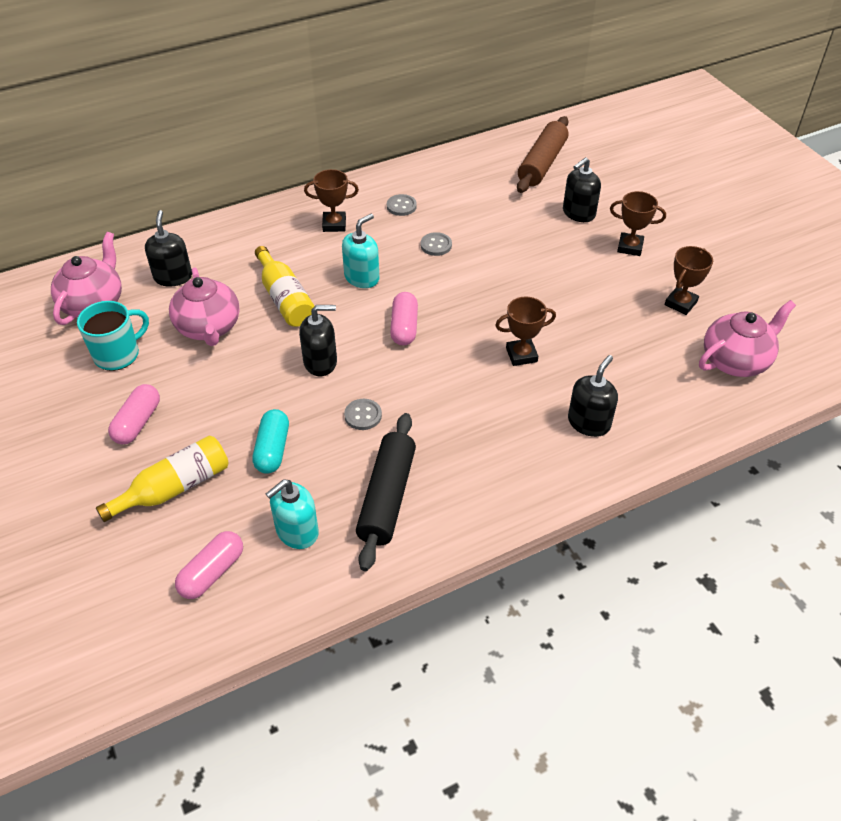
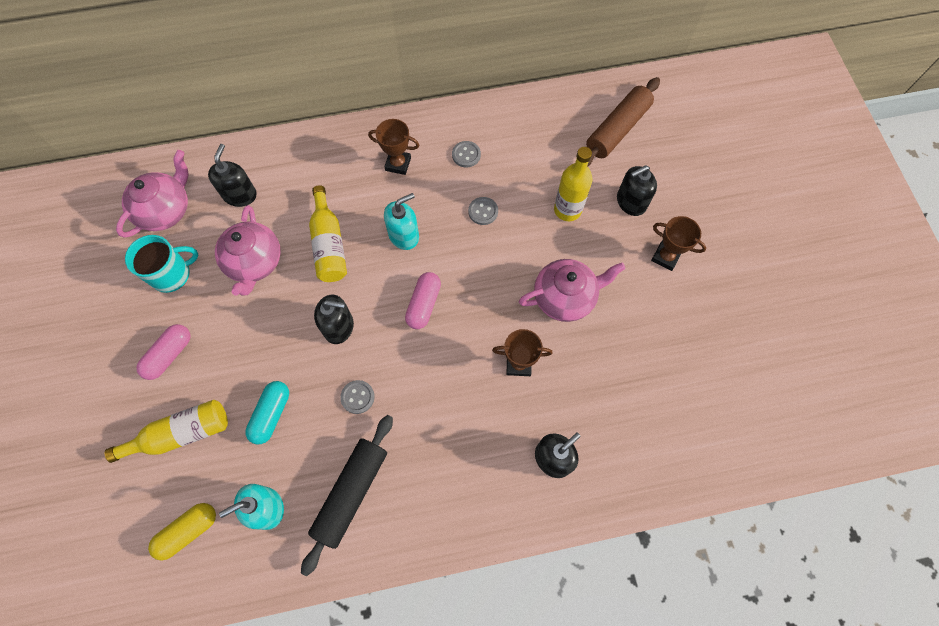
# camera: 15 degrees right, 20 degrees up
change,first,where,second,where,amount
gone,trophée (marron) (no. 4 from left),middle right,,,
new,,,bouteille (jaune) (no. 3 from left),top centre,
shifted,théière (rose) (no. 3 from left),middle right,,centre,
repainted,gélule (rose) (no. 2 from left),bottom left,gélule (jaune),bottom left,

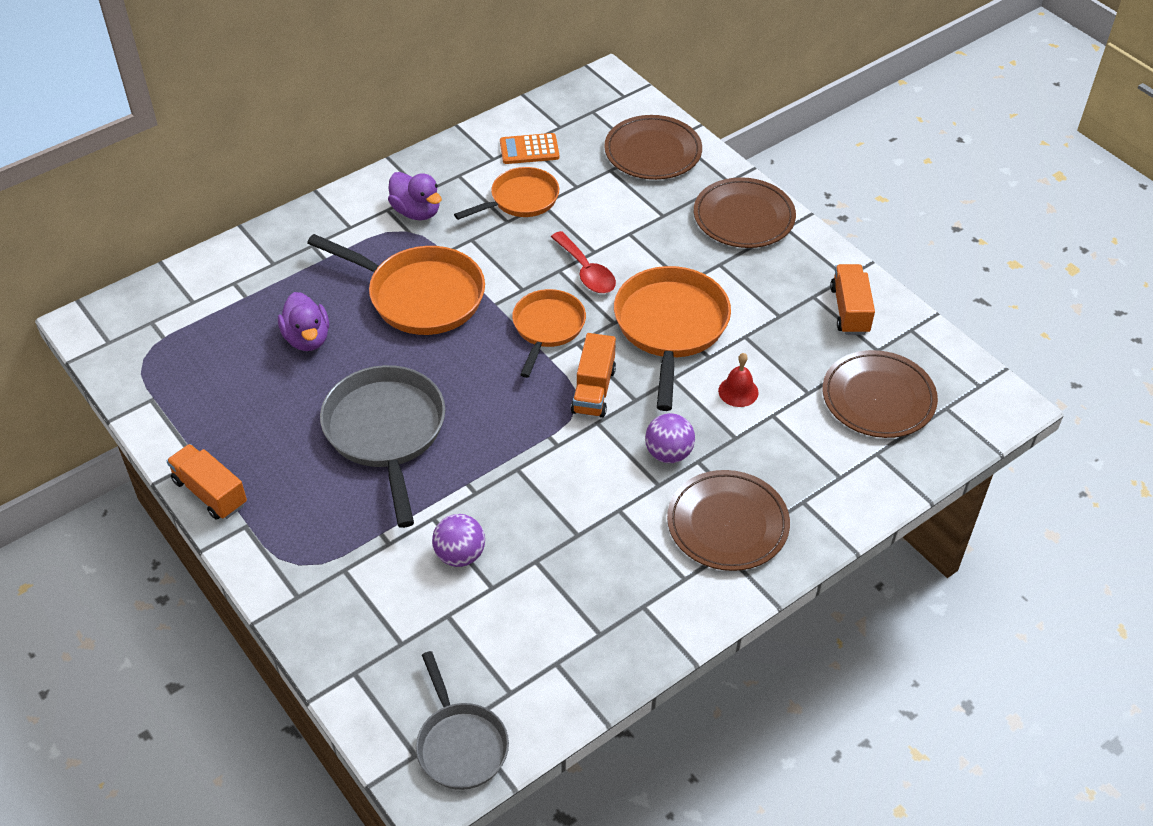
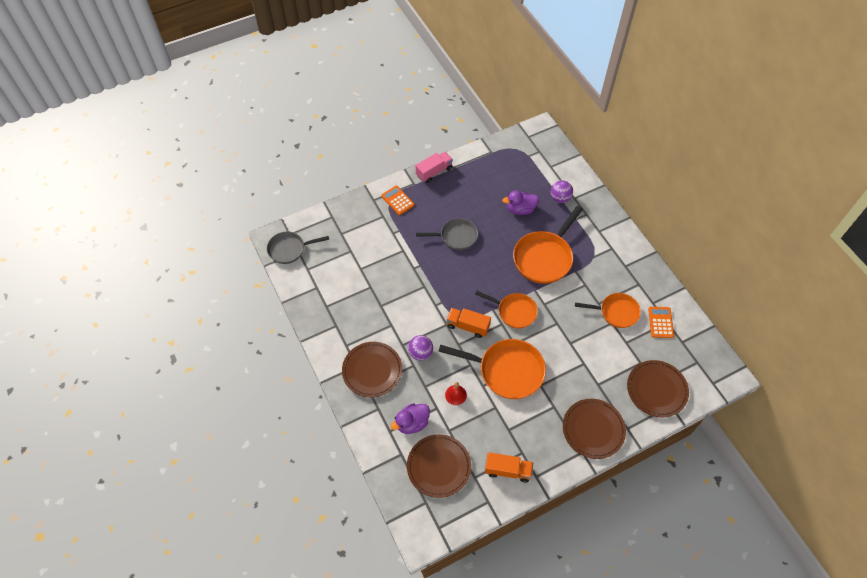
# camera: 100 degrees right, 10 degrees up
change,first,where,second,where,amount
gone,cuillère (rouge),top centre,,,
new,,,calculatrice (orange) (no. 1 from left),centre,
shifted,canard (violet) (no. 2 from left in the first image),top centre,canard (violet) (no. 1 from left),bottom centre,
shifted,balle (violet) (no. 1 from left in the first image),centre,balle (violet) (no. 2 from left),top centre,
repainted,camion (orange) (no. 1 from left),middle left,camion (rose),top centre,
rotated,poêle (orange) (no. 2 from left in the first image),top centre,poêle (orange) (no. 4 from left),middle right,60 degrees counterclockwise
scaled,poêle (gris) (no. 1 from left in the first image),middle left,poêle (gris) (no. 2 from left),centre,x0.63

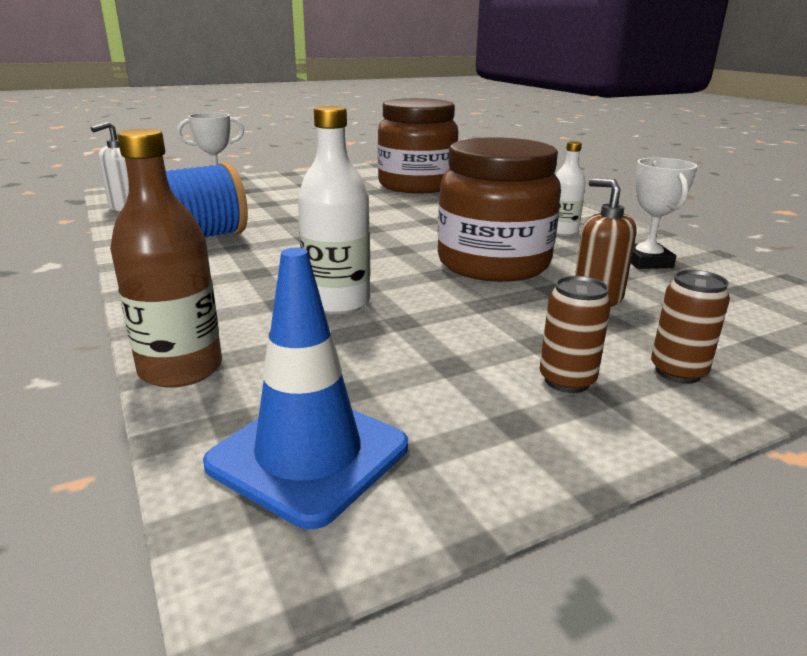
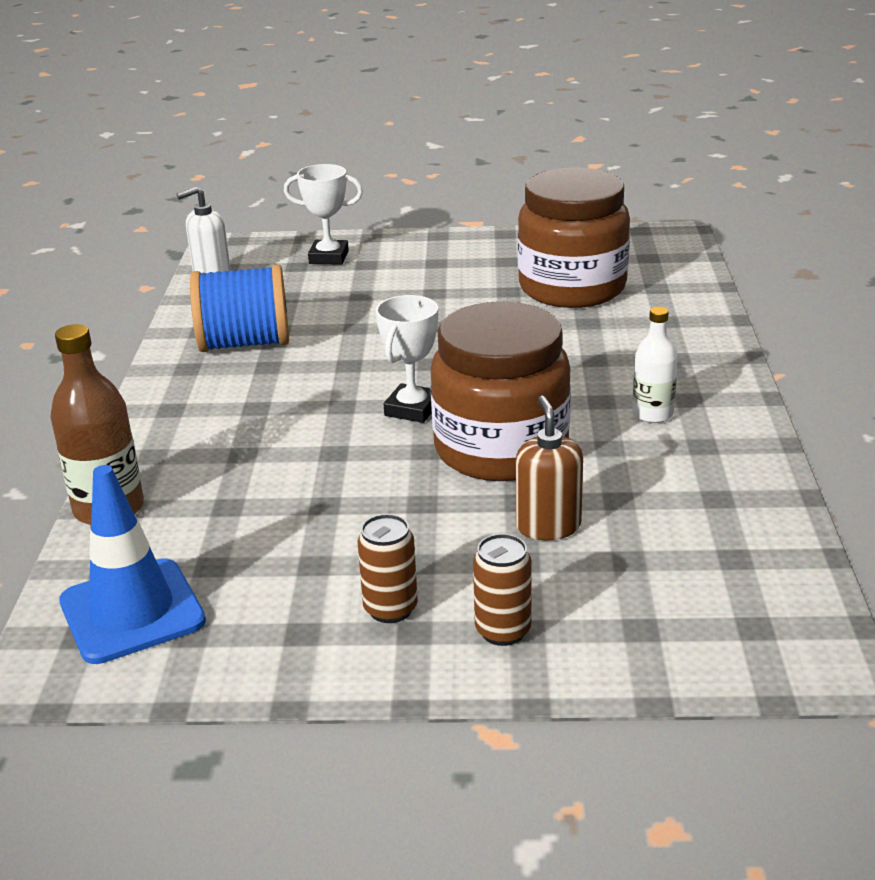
# camera: 30 degrees right, 5 degrees up
change,first,where,second,where,amount
gone,bouteille (blanc) (no. 1 from left),top centre,,,
shifted,trophée (blanc) (no. 2 from left),top right,,centre,

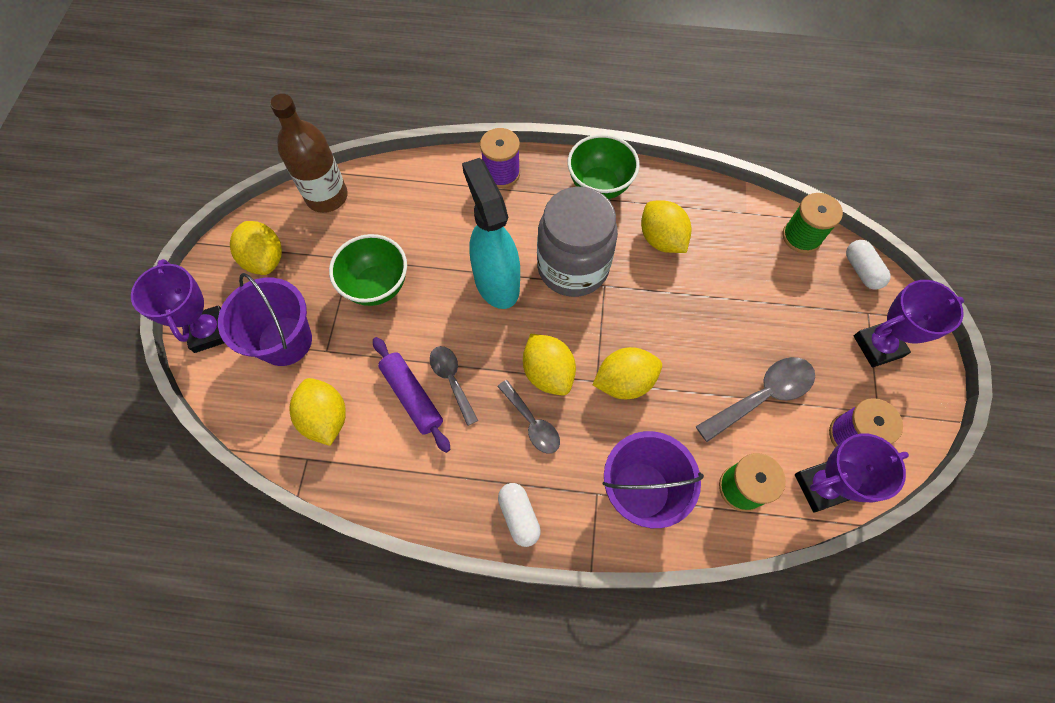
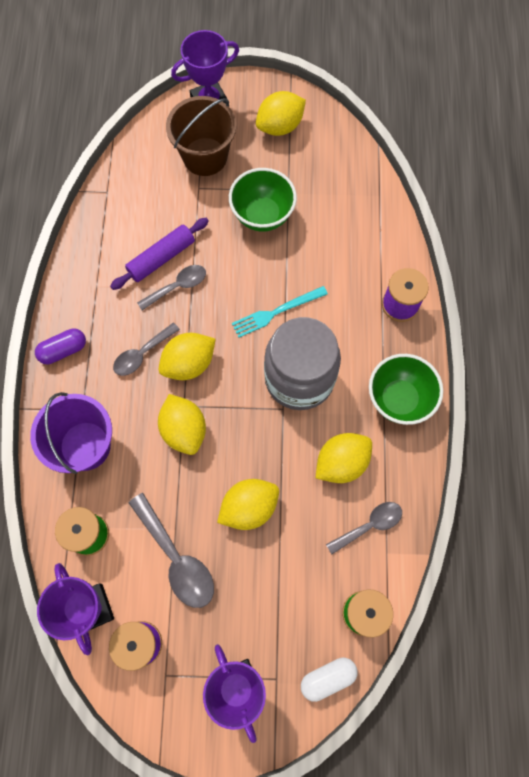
# camera: 85 degrees right, 5 degrees up
change,first,where,second,where,amount
gone,bouteille (marron),top left,,,
new,,,cuillère (gris) (no. 4 from left),bottom right,
shifted,citron (jaune) (no. 2 from left in the first image),middle left,citron (jaune) (no. 3 from left),centre,
swapped,vaporisateur (turquoise),top centre,fourchette (turquoise),centre,
repainted,seau (violet) (no. 1 from left),middle left,seau (marron),top centre,
repainted,gélule (blanc) (no. 1 from left),bottom centre,gélule (violet),middle left,

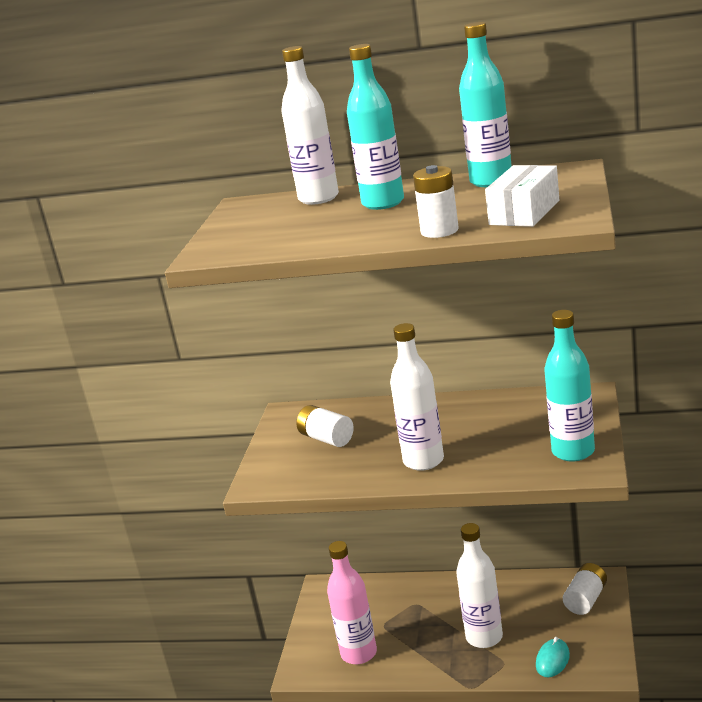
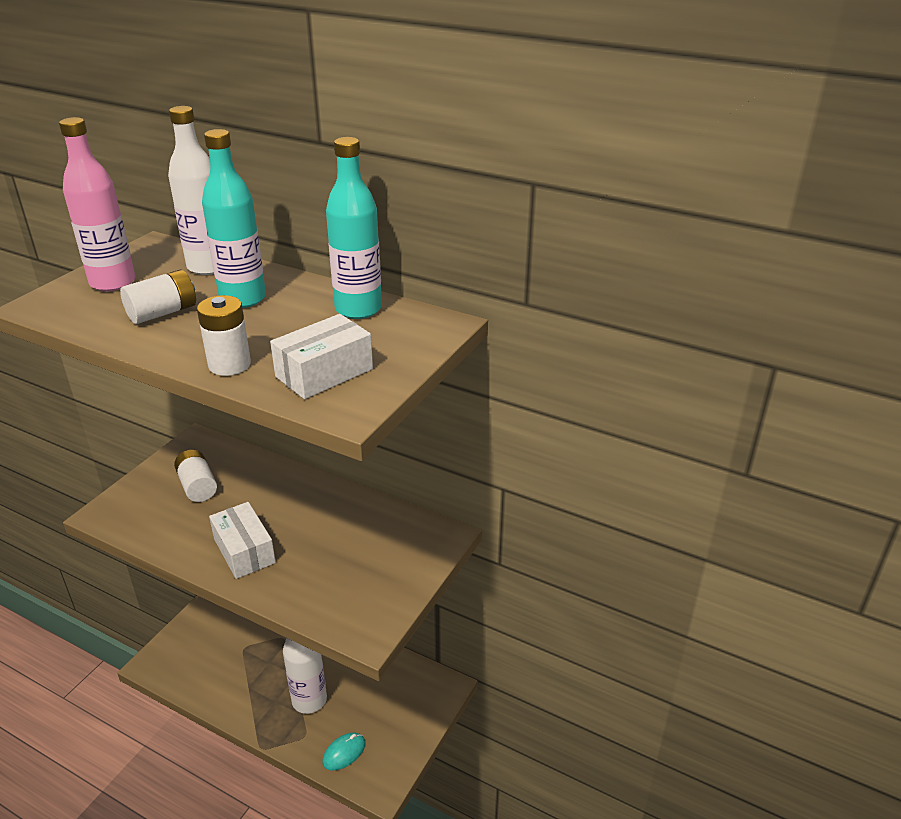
# camera: 15 degrees right, 10 degrees up
change,first,where,second,where,amount
gone,bouteille (turquoise) (no. 3 from left),middle right,,,
shifted,bouteille (rose),bottom centre,,top left,
shifted,pile (blanc) (no. 3 from left in the first image),bottom right,pile (blanc) (no. 1 from left),middle left,
swapped,bouteille (blanc) (no. 2 from left),centre,boîte (blanc) (no. 1 from left),middle left,

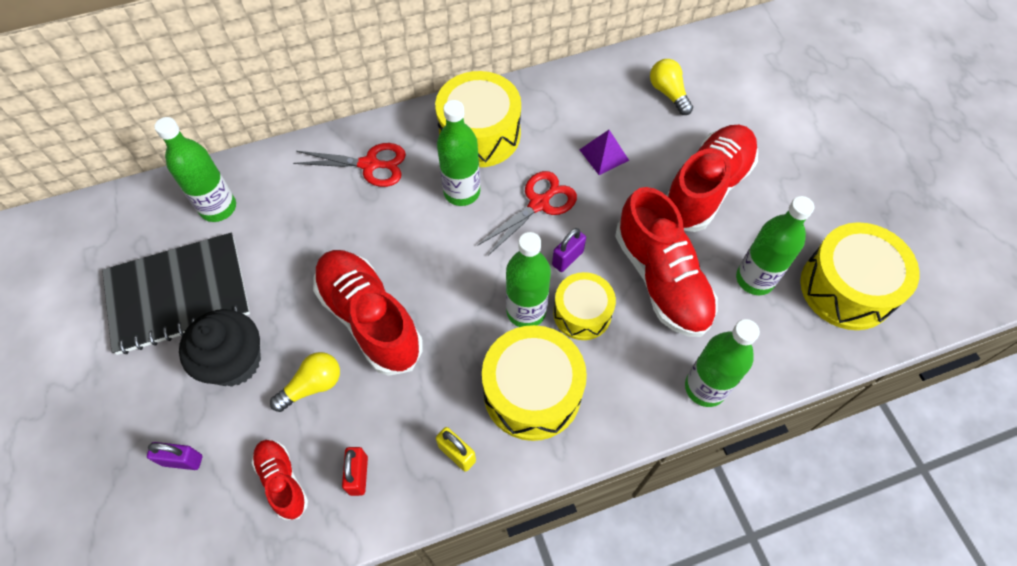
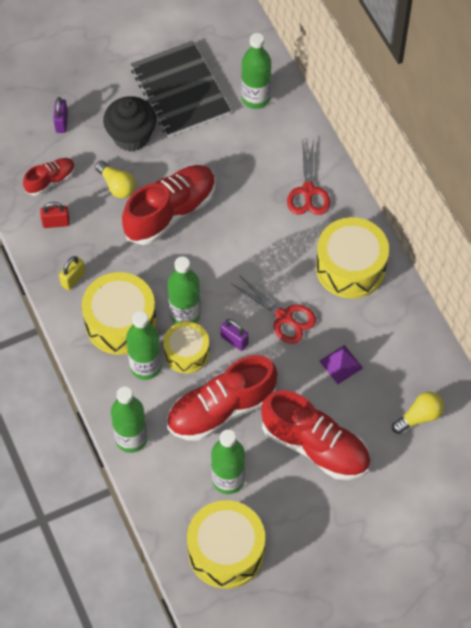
# camera: 85 degrees right, 0 degrees up
change,first,where,second,where,amount
shifted,bouteille (vert) (no. 2 from left),top centre,,middle left,

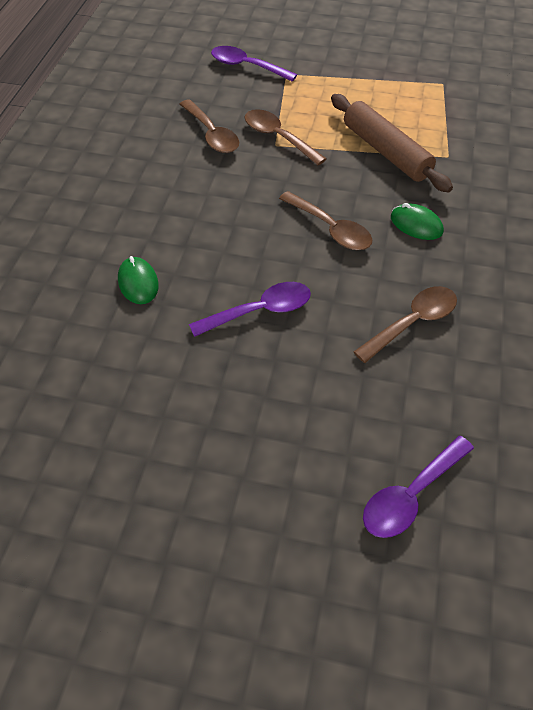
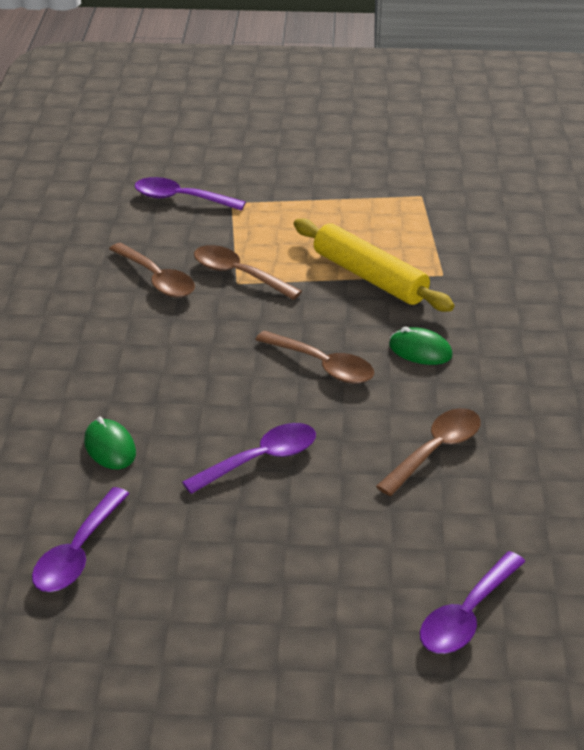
# camera: 10 degrees left, 15 degrees down
change,first,where,second,where,amount
new,,,cuillère (violet) (no. 1 from left),bottom left,
repainted,rouleau à pâtisserie (marron),top right,rouleau à pâtisserie (jaune),centre,

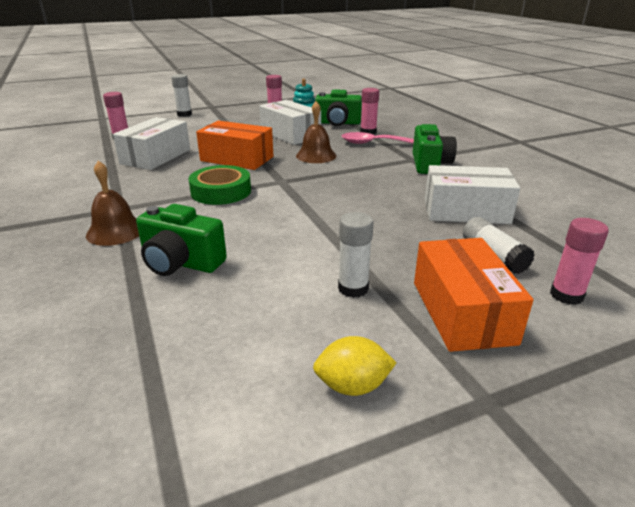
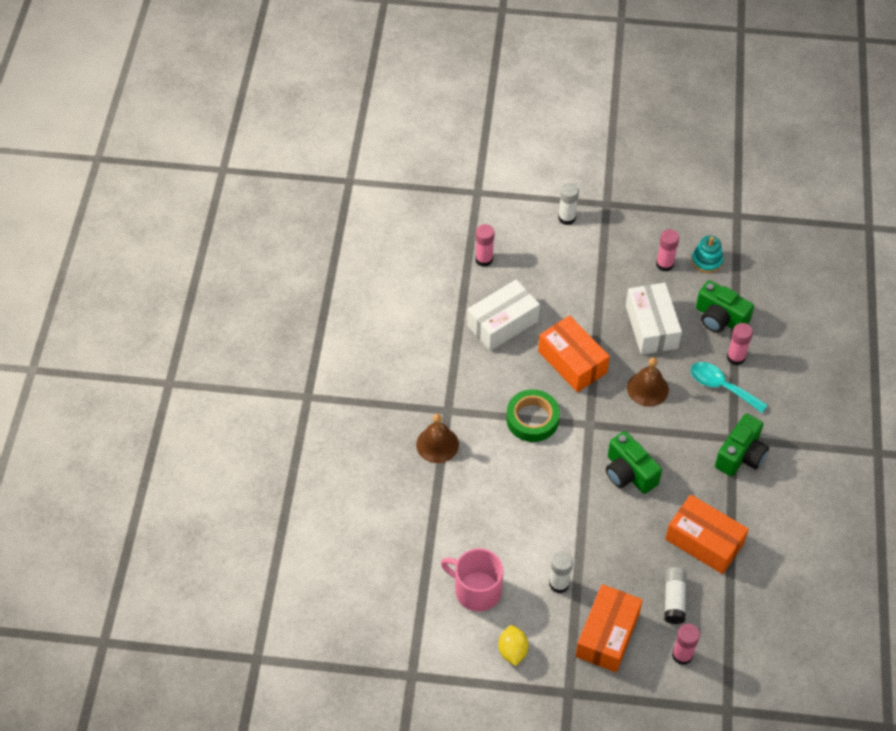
# camera: 30 degrees right, 25 degrees up
change,first,where,second,where,amount
new,,,tasse (rose),bottom centre,
shifted,appareil photo (vert) (no. 1 from left),middle left,,middle right,
repainted,cuillère (rose),top centre,cuillère (turquoise),middle right,
repainted,boîte (blanc) (no. 3 from left),middle right,boîte (orange) (no. 3 from left),bottom right,
rotated,citron (jaune),bottom centre,,bottom centre,60 degrees clockwise

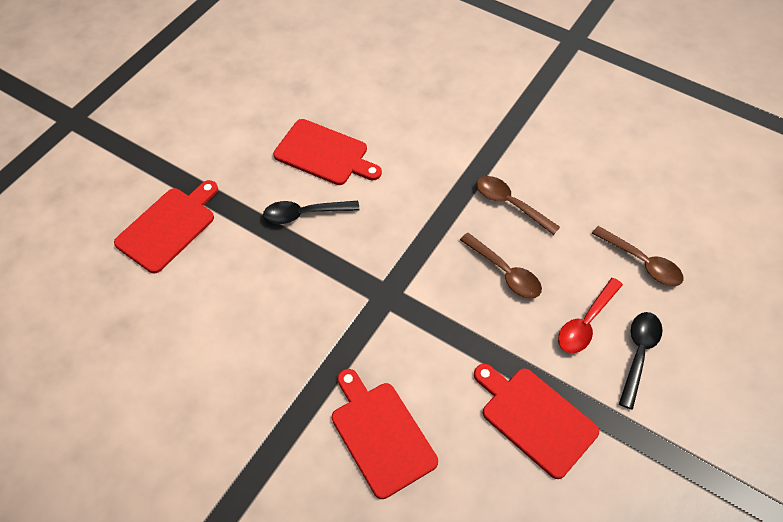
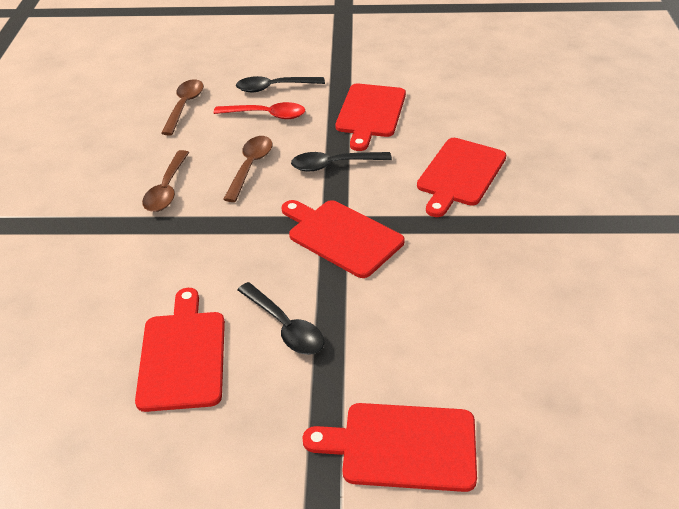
# camera: 120 degrees left, 15 degrees down
change,first,where,second,where,amount
new,,,planche à découper (rouge) (no. 2 from left),centre,
new,,,cuillère (noir) (no. 3 from left),top centre,

